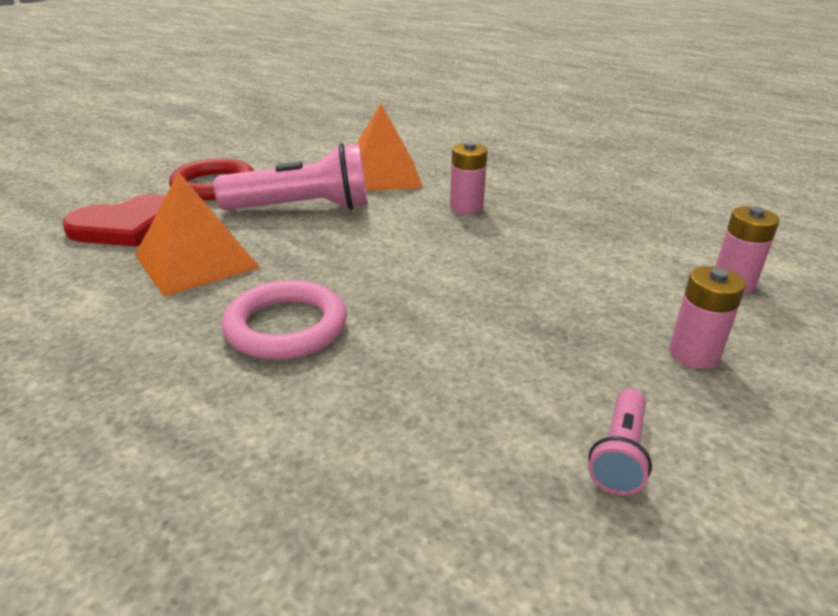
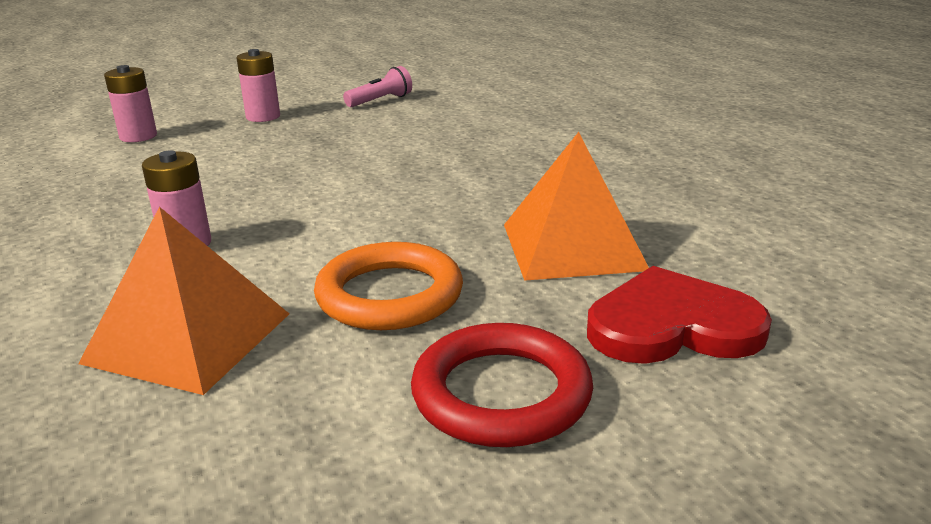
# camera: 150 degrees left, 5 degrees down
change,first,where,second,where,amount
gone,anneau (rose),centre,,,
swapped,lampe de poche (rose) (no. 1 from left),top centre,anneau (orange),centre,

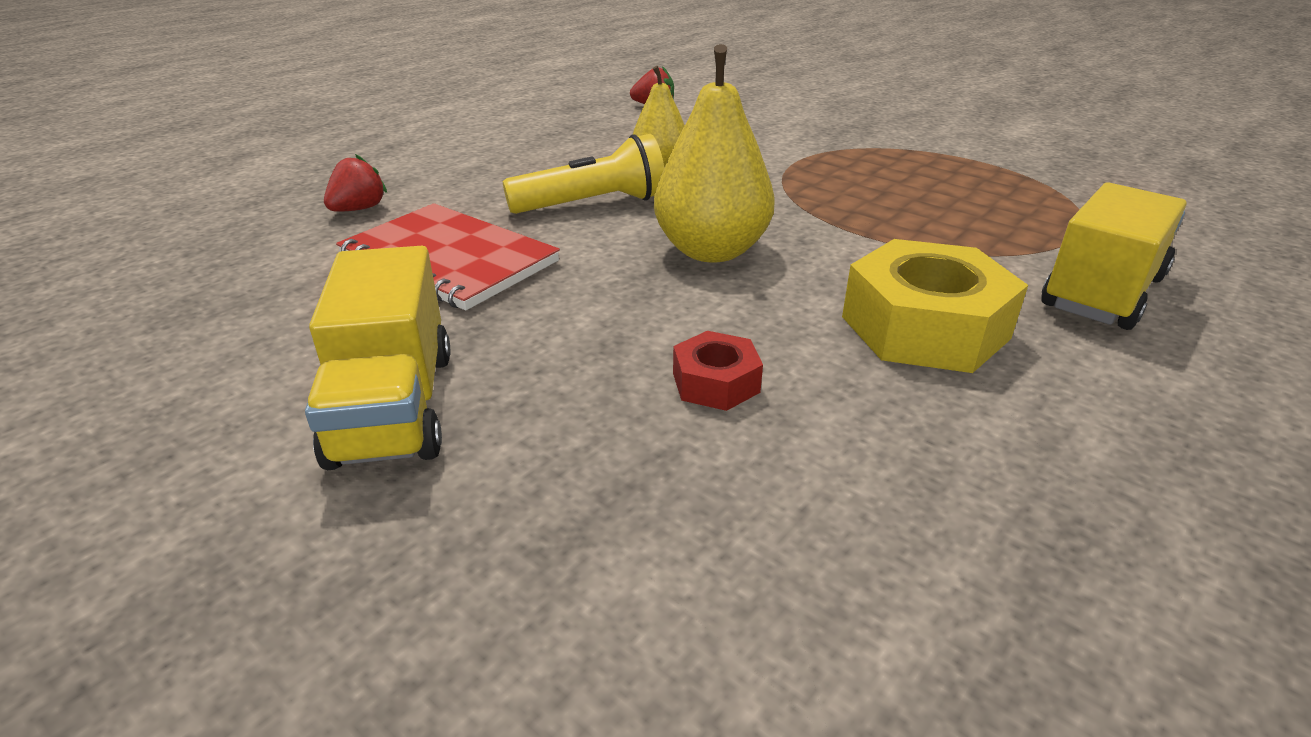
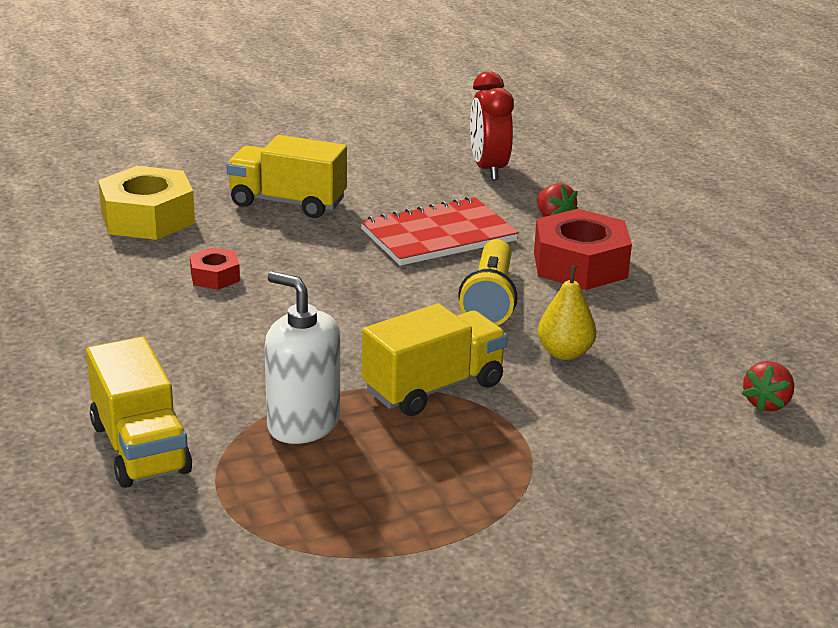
# camera: 115 degrees right, 5 degrees down
change,first,where,second,where,amount
gone,poire (jaune) (no. 2 from left),top centre,,,
new,,,distributeur de savon (blanc),centre,
new,,,camion (jaune) (no. 3 from left),centre,
new,,,réveil (rouge),top centre,
new,,,écrou (rouge) (no. 2 from left),middle right,
shifted,écrou (jaune),middle right,,top left,

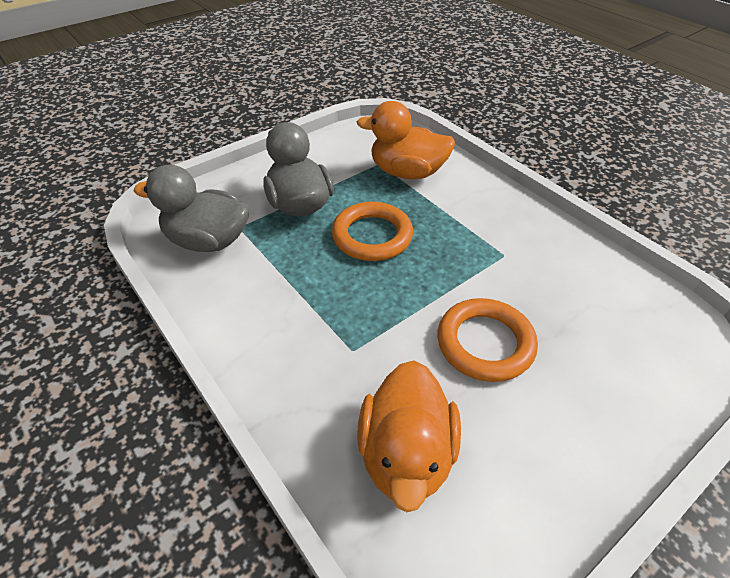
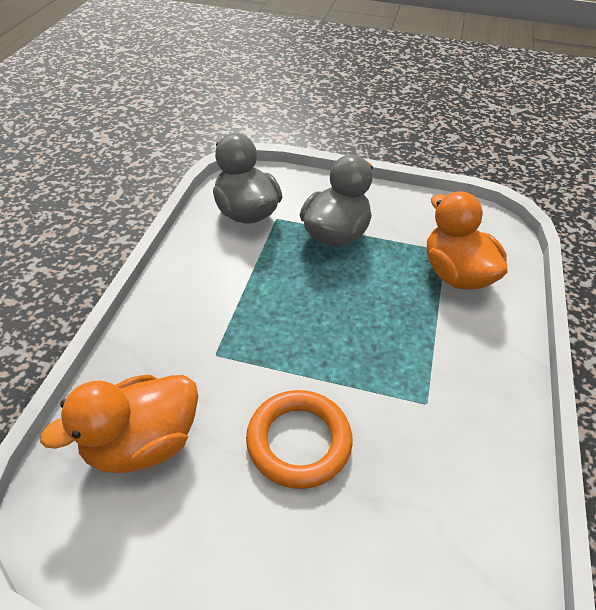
# camera: 50 degrees right, 0 degrees up
change,first,where,second,where,amount
gone,anneau (orange) (no. 1 from left),centre,,,

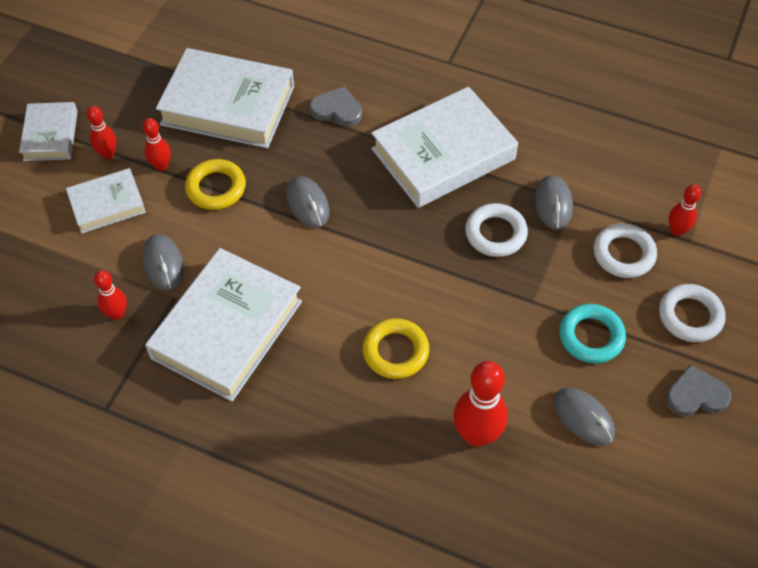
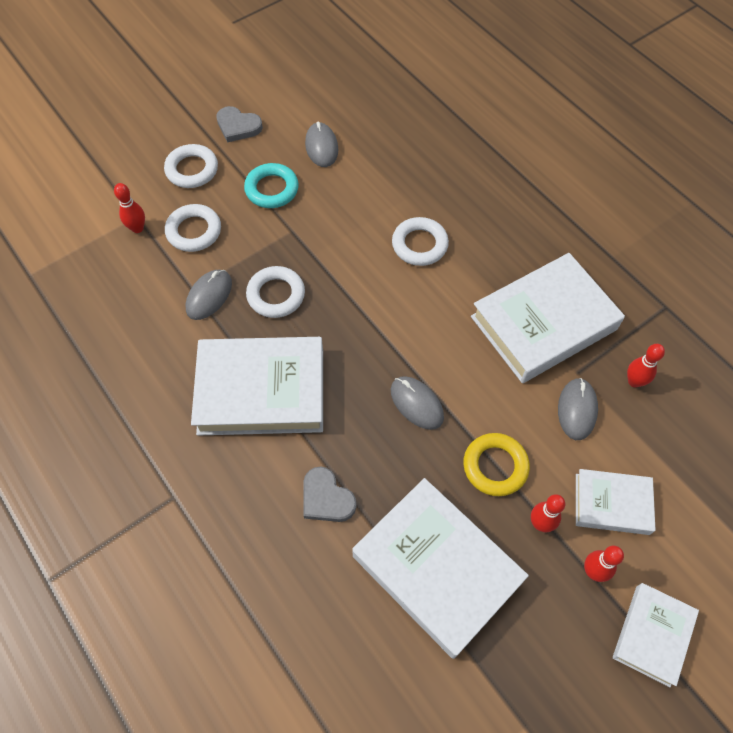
# camera: 150 degrees left, 5 degrees up
change,first,where,second,where,amount
gone,quille (rouge) (no. 4 from left),bottom centre,,,
repainted,anneau (jaune) (no. 2 from left),centre,anneau (blanc) (no. 4 from left),top centre,
rotated,souris (gris) (no. 2 from left in the first image),centre,souris (gris) (no. 3 from left),centre,45 degrees counterclockwise

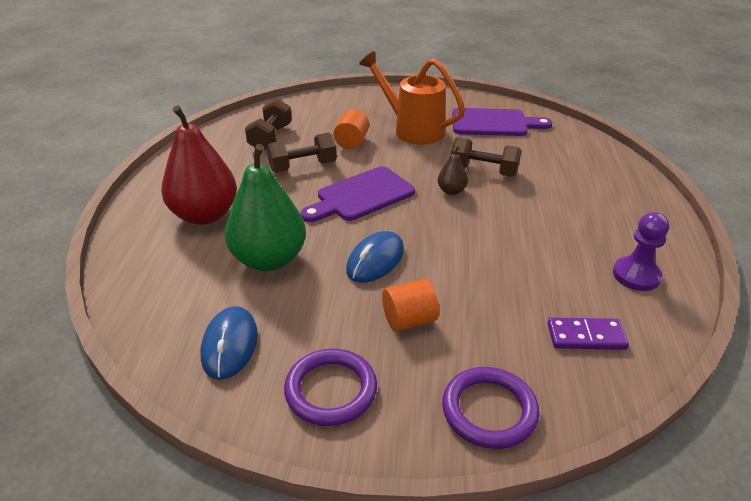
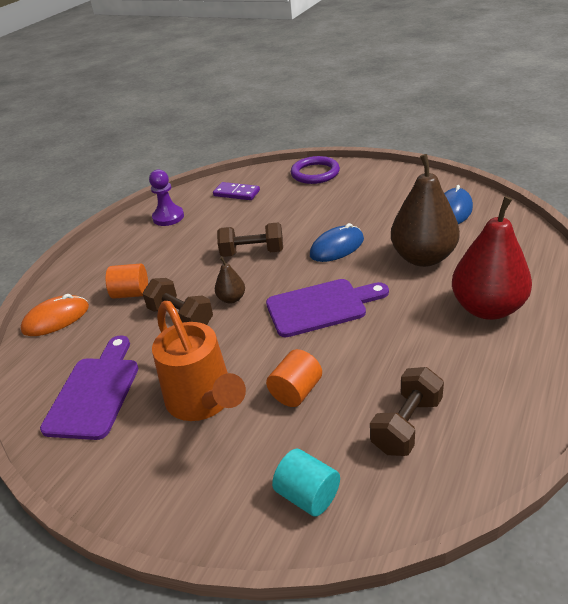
# camera: 155 degrees left, 0 degrees up
change,first,where,second,where,amount
gone,anneau (violet) (no. 1 from left),bottom centre,,,
new,,,souris (orange),middle left,
new,,,cylindre (turquoise),bottom centre,
shifted,haltère (marron) (no. 2 from left),top centre,,centre,
shifted,cylindre (orange) (no. 2 from left in the first image),centre,cylindre (orange) (no. 1 from left),middle left,
repainted,poire (vert),centre,poire (marron) (no. 2 from left),middle right,
rotated,planche à découper (violet) (no. 2 from left in the first image),top right,planche à découper (violet) (no. 1 from left),middle left,75 degrees clockwise

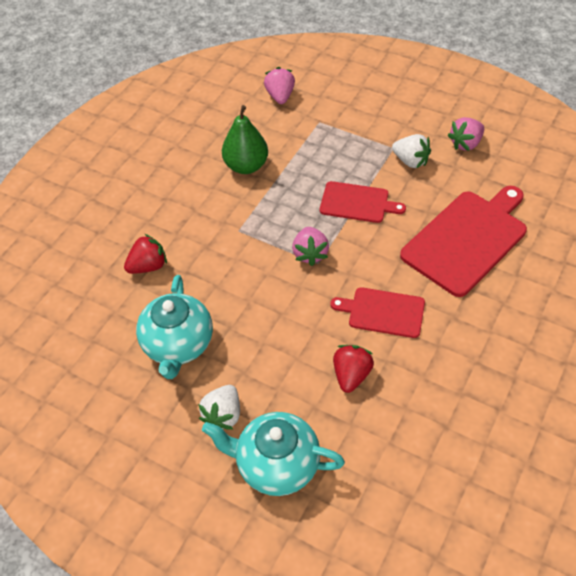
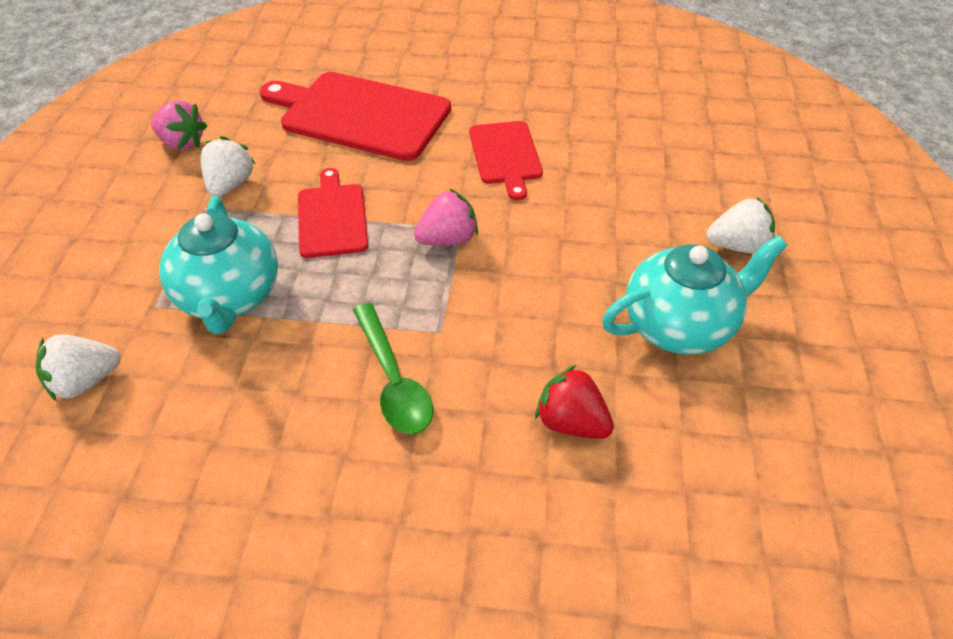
# camera: 115 degrees left, 5 degrees down
change,first,where,second,where,amount
gone,poire (vert),top centre,,,
gone,fraise (rouge) (no. 2 from left),centre,,,
new,,,cuillère (vert),centre,
shifted,théière (turquoise) (no. 2 from left in the first image),bottom centre,théière (turquoise) (no. 1 from left),middle left,
repainted,fraise (rose) (no. 1 from left),top centre,fraise (blanc) (no. 1 from left),middle left,

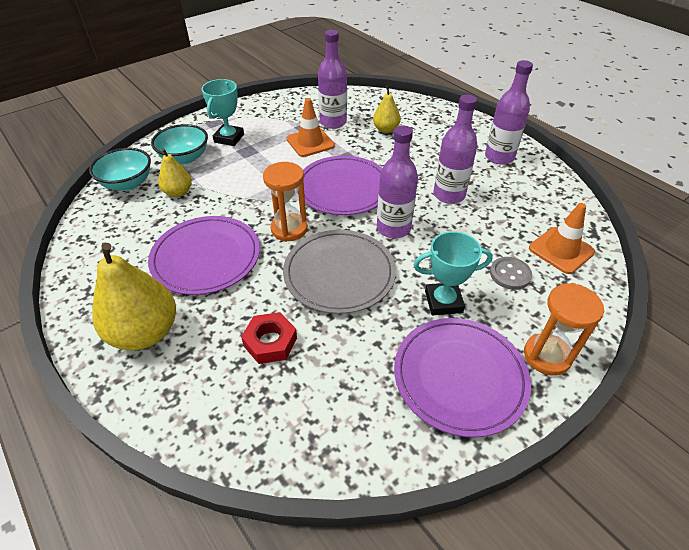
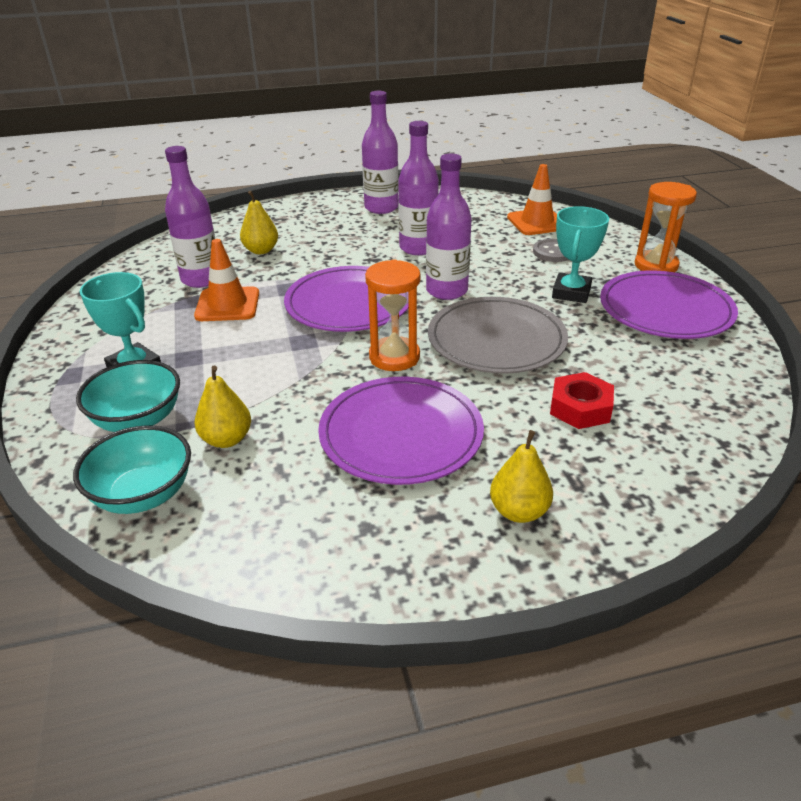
# camera: 65 degrees left, 10 degrees down
change,first,where,second,where,amount
scaled,poire (jaune) (no. 1 from left in the first image),middle left,poire (jaune) (no. 3 from left),centre,x0.55

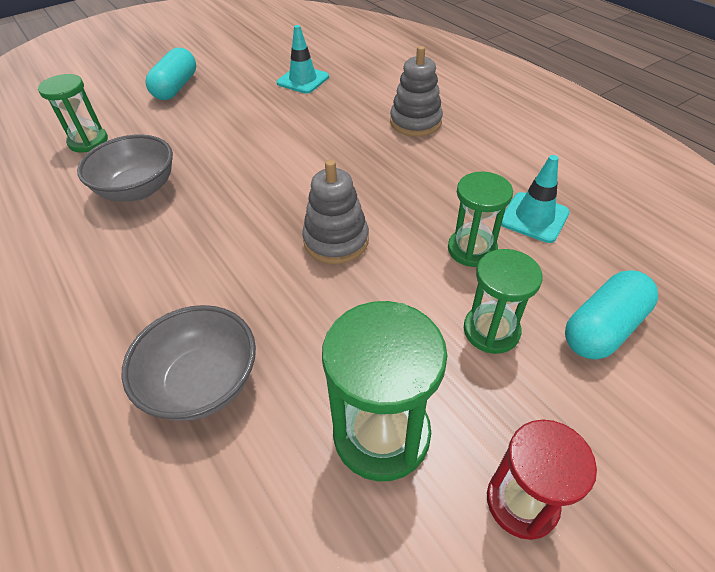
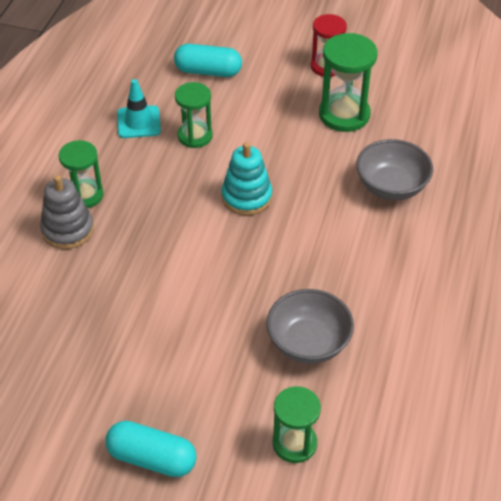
# camera: 130 degrees left, 0 degrees up
change,first,where,second,where,amount
gone,cône de chantier (turquoise) (no. 1 from left),top centre,,,
shifted,sablier (vert) (no. 4 from left in the first image),middle right,sablier (vert) (no. 1 from left),middle left,
repainted,jouet à empiler (gris) (no. 1 from left),centre,jouet à empiler (turquoise),centre,
rotated,gélule (turquoise) (no. 1 from left),top left,,bottom left,45 degrees clockwise

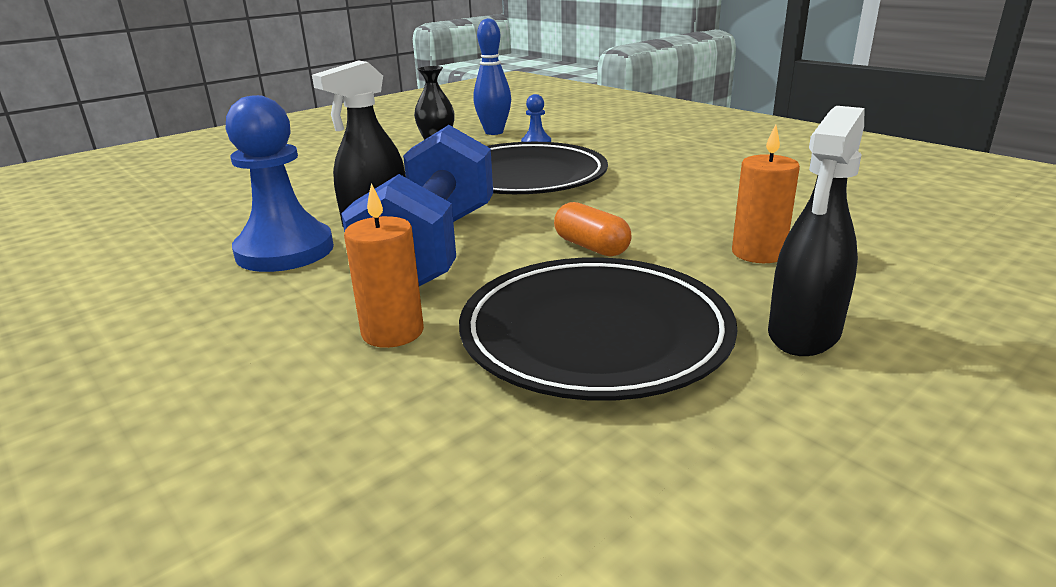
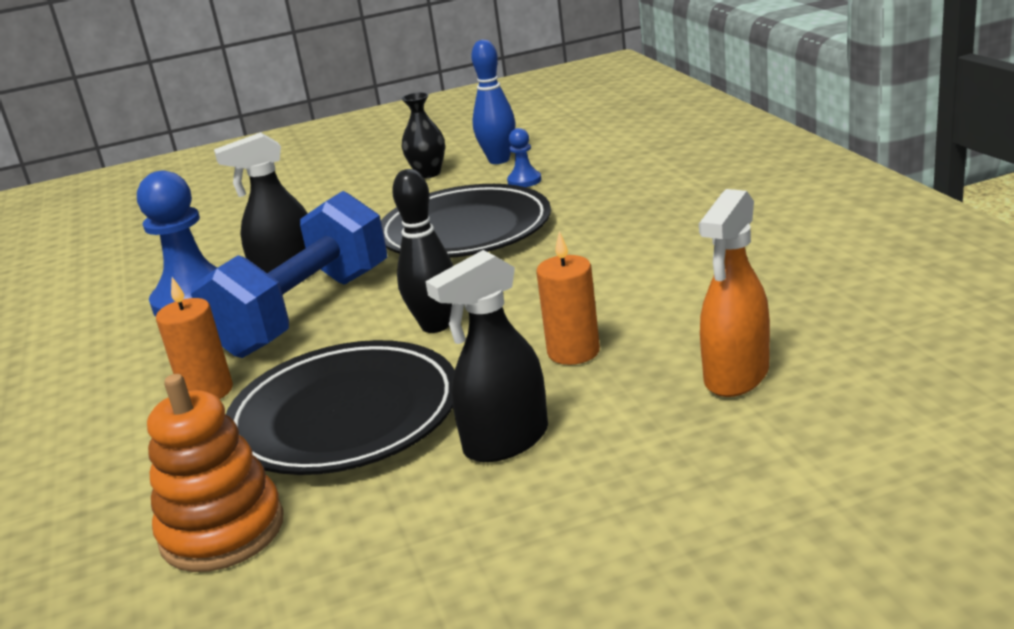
# camera: 25 degrees right, 0 degrees up
change,first,where,second,where,amount
new,,,jouet à empiler (orange),bottom left,
new,,,vaporisateur (orange),middle right,
swapped,gélule (orange),centre,quille (noir),centre,

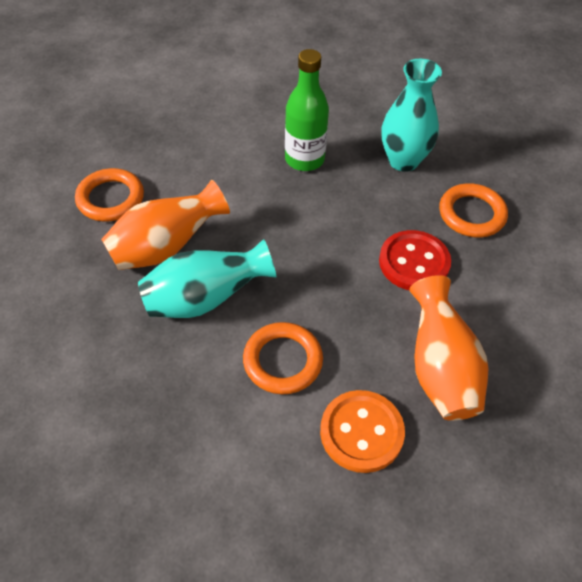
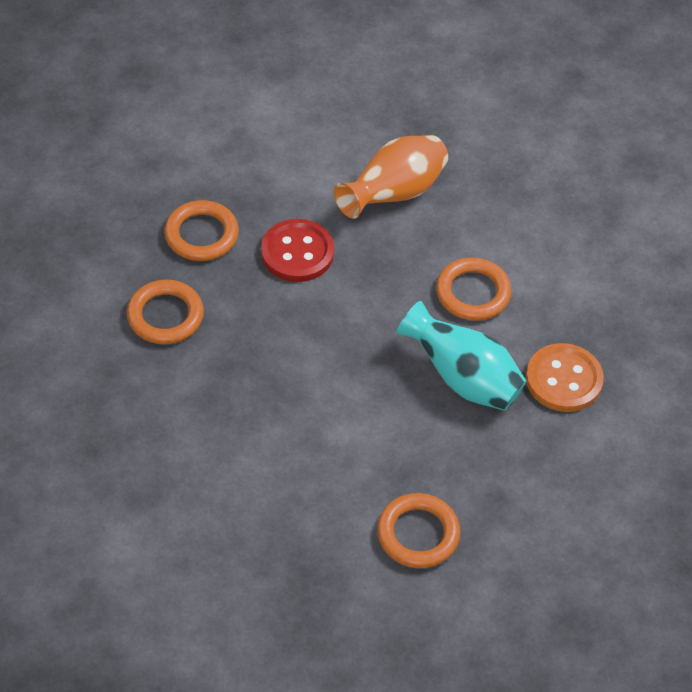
# camera: 125 degrees left, 0 degrees up
change,first,where,second,where,amount
gone,vase (orange) (no. 1 from left),middle left,,,
gone,bouteille (vert),top centre,,,
shifted,bouton (orange),bottom centre,,middle right,
swapped,vase (turquoise) (no. 2 from left),top right,anneau (orange) (no. 1 from left),middle left,

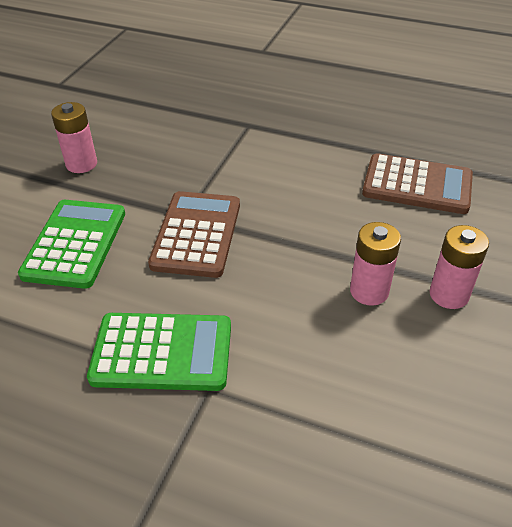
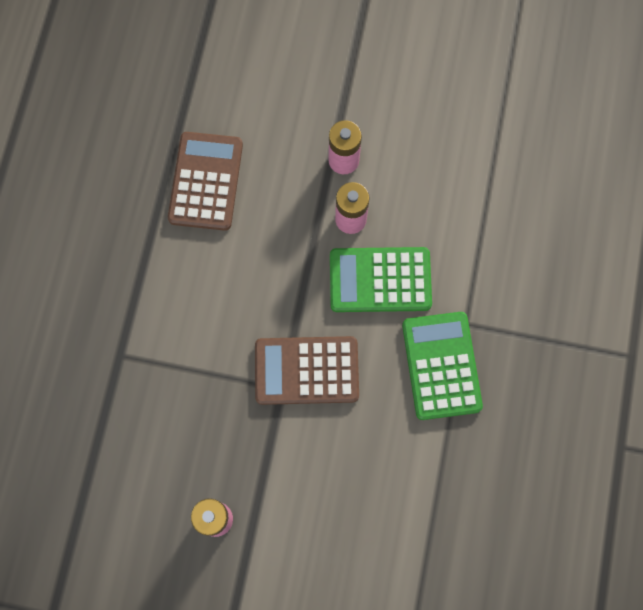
# camera: 100 degrees left, 30 degrees up
change,first,where,second,where,amount
shifted,calculatrice (vert) (no. 1 from left),middle left,,centre,

